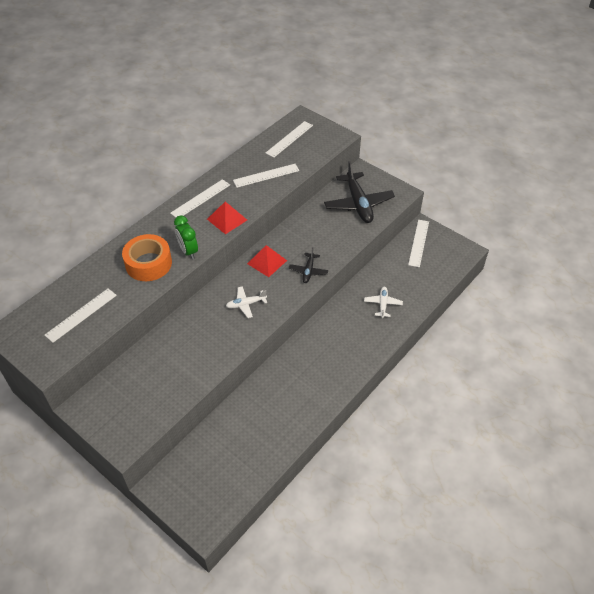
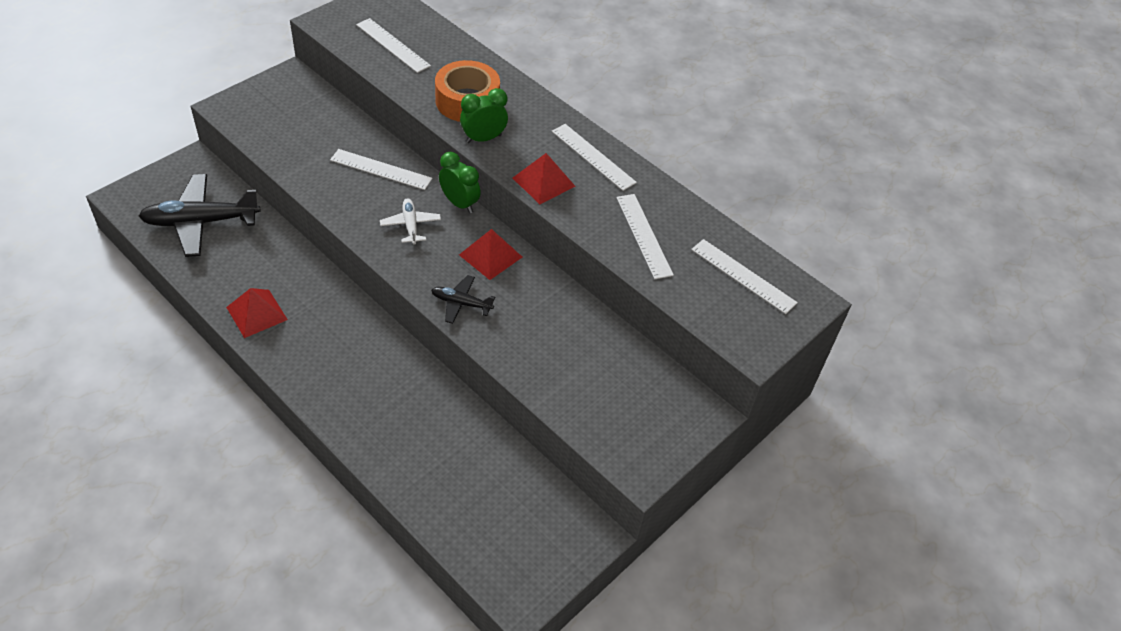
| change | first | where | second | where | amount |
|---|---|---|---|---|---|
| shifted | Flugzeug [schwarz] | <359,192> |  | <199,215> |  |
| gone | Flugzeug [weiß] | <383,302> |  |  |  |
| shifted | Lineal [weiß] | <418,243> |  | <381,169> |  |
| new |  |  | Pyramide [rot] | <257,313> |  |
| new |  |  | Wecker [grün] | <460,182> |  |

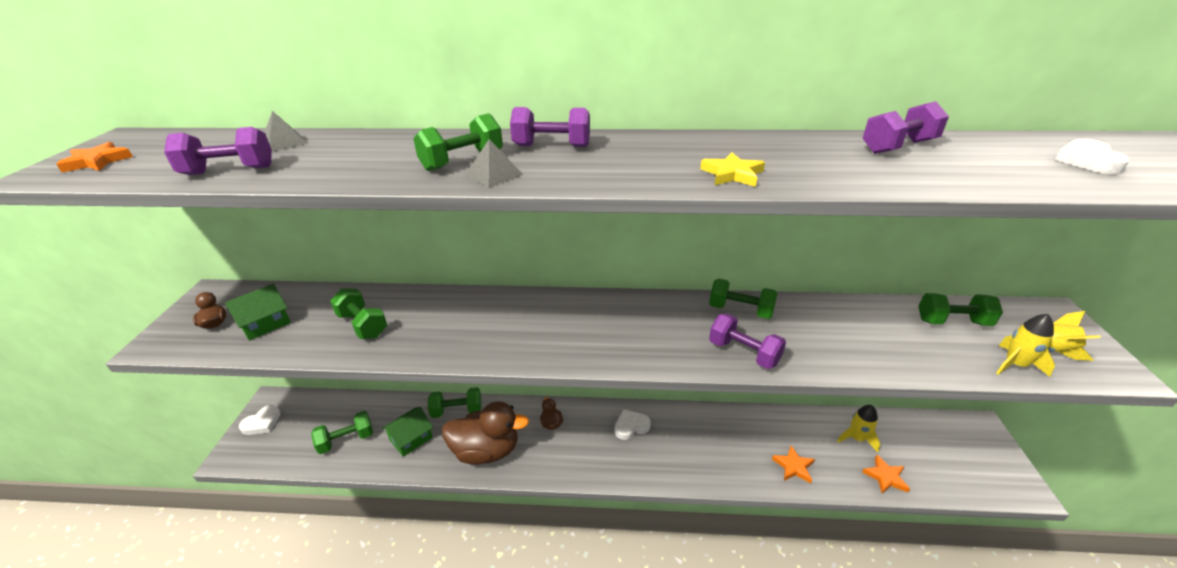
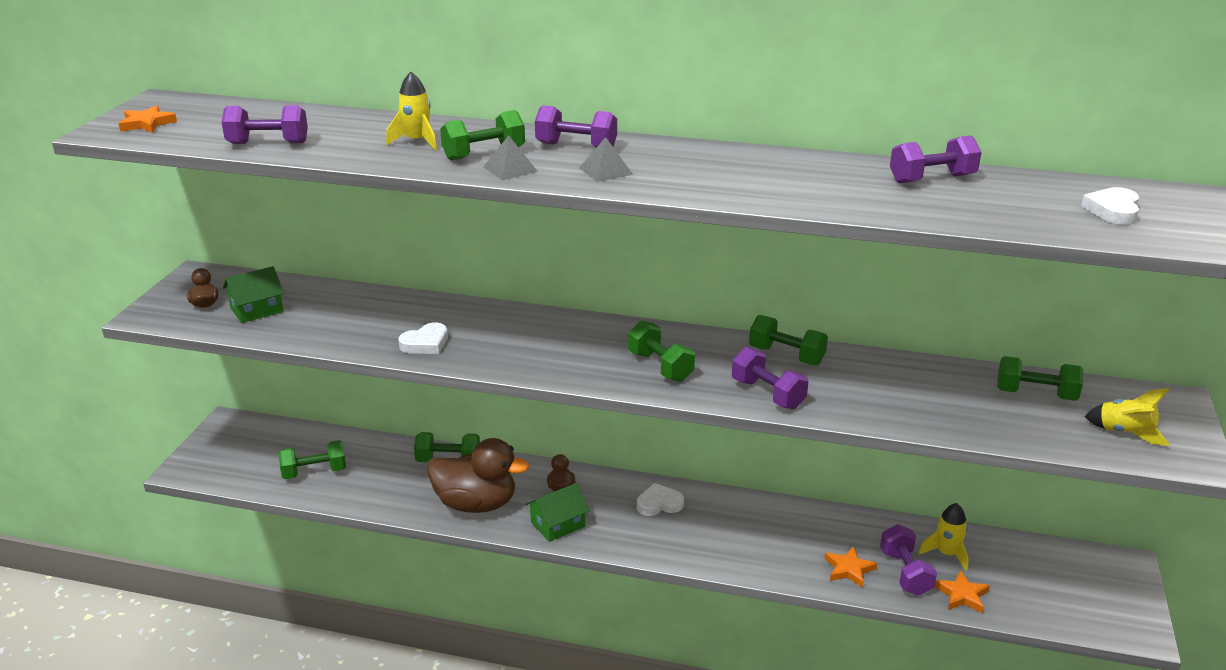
| change | first | where | second | where | amount |
|---|---|---|---|---|---|
| shifted | Herz [weiß] | <260,420> |  | <423,338> |  |
| shifted | Pyramide [grau] | <286,131> |  | <606,159> |  |
| shifted | Hantel [grün] | <358,313> |  | <661,351> |  |
| shifted | Haus [grün] | <407,432> |  | <557,512> |  |
| gone | Stern [gelb] | <732,169> |  |  |  |
| shifted | Rakete [gelb] | <1025,345> |  | <411,111> |  |
| new |  |  | Hantel [lila] | <908,559> |  |

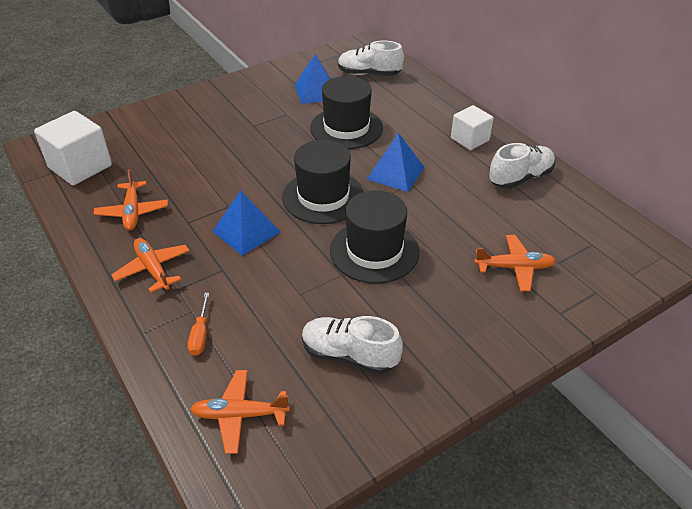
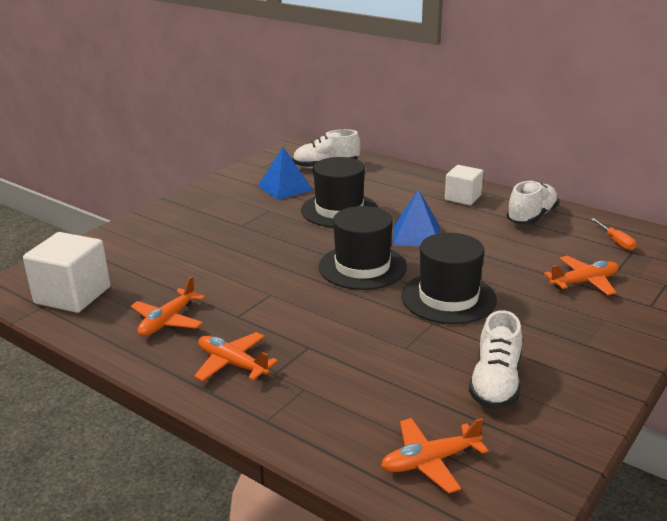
| change | first | where | second | where | amount |
|---|---|---|---|---|---|
| rotated | Flugzeug [orange] | <131,199> |  | <168,306> | 60 degrees clockwise |
| shifted | Schraubenzieher [orange] | <198,324> |  | <613,234> |  |
| gone | Pyramide [blau] | <246,223> |  |  |  |
| rotated | Schuh [weiß] | <352,345> |  | <495,359> | 75 degrees counterclockwise |

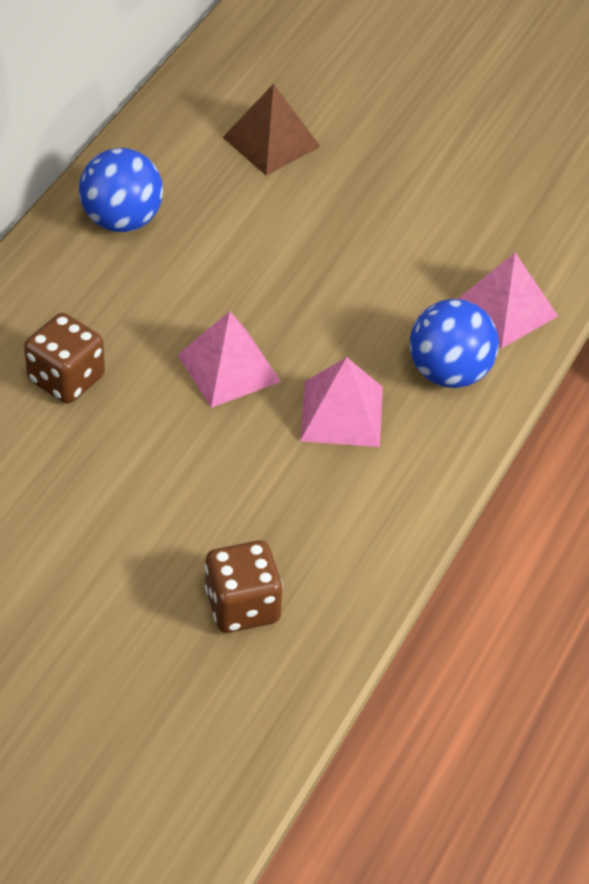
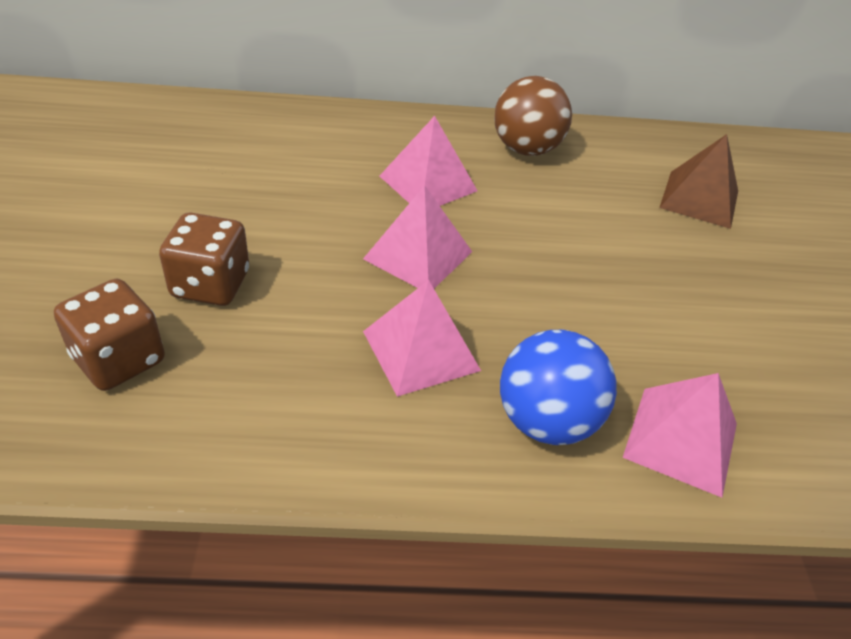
| change | first | where | second | where | amount |
|---|---|---|---|---|---|
| shifted | Spielwürfel [braun] | <64,358> |  | <204,259> |  |
| repainted | Ball [blau] | <121,190> | Ball [braun] | <533,116> |  |
| new |  |  | Pyramide [rosa] | <429,161> |  |

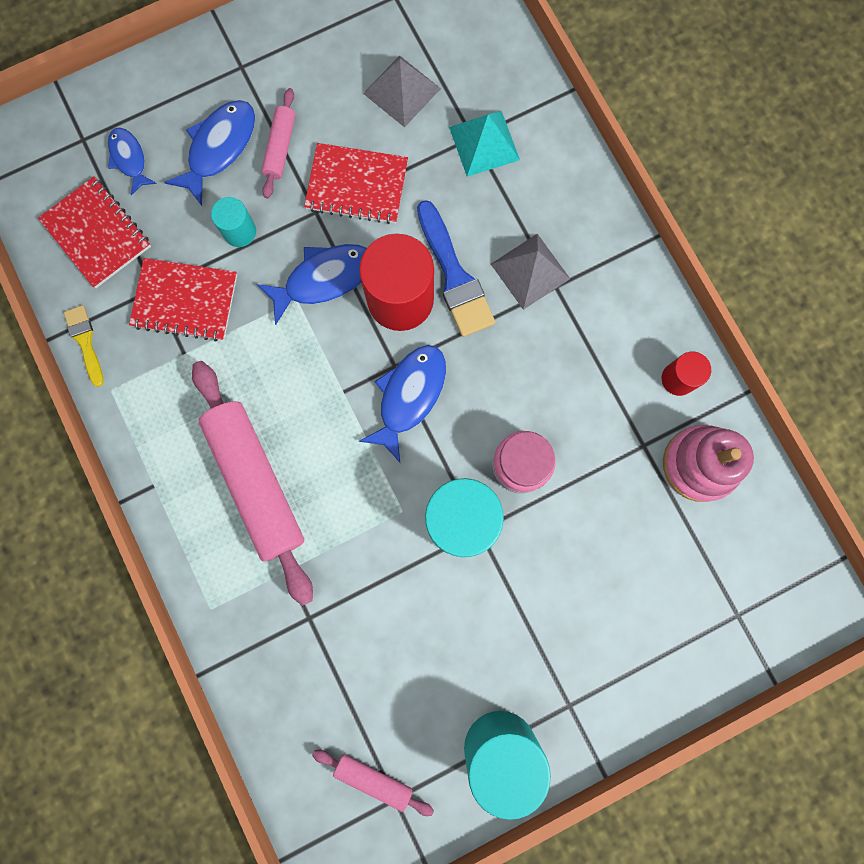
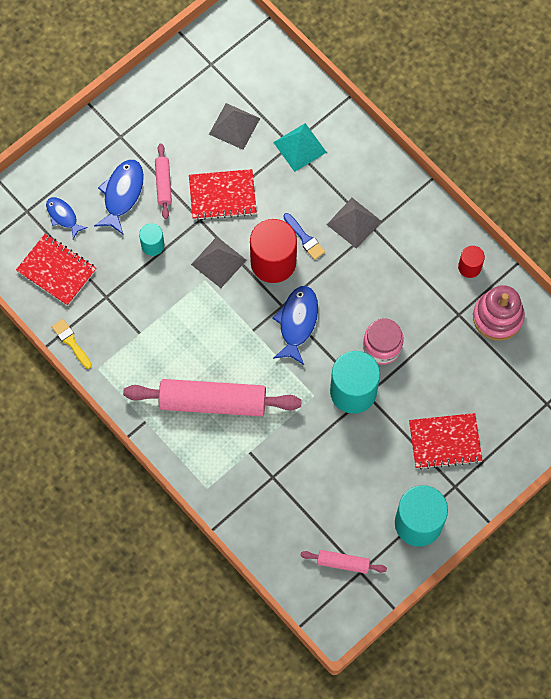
| change | first | where | second | where | amount |
|---|---|---|---|---|---|
| shifted | Notizbuch [rot] | <183,299> |  | <445,441> |  |
| rotated | Nudelholz [rosa] | <252,483> |  | <212,397> | 45 degrees counterclockwise |
| swapped | Fisch [blau] | <311,284> | Pyramide [grau] | <218,262> |  |
| scaled | Pinsel [blau] | <456,268> |  | <304,236> | x0.58 |

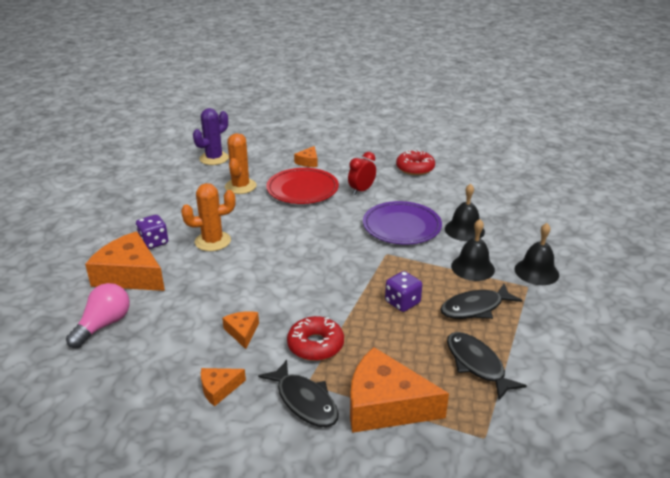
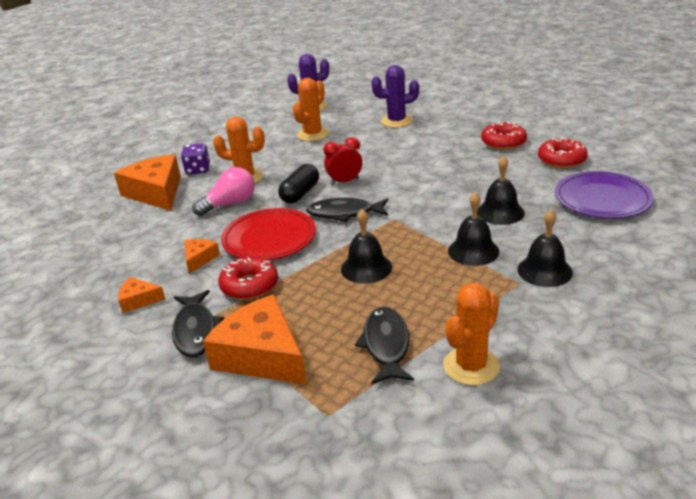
| change | first | where | second | where | amount |
|---|---|---|---|---|---|
| shifted | Glühbirne [rosa] | <98,315> |  | <223,191> |  |
| shifted | Teller [rot] | <302,186> |  | <268,234> |  |
| swapped | Käse [orange] | <306,156> | Kaktus [lila] | <395,96> |  |
| shifted | Wecker [rot] | <362,173> |  | <343,161> |  |
| shifted | Teller [lila] | <402,222> |  | <604,195> |  |
| swapped | Spielwürfel [lila] | <403,291> | Glocke [schwarz] | <366,246> |  |
| shifted | Fisch [schwarz] | <481,301> |  | <347,210> |  |
| new |  |  | Kapsel [schwarz] | <298,183> |  |
| new |  |  | Kaktus [orange] | <471,334> |  |
| new |  |  | Donut [rot] | <563,152> |  |

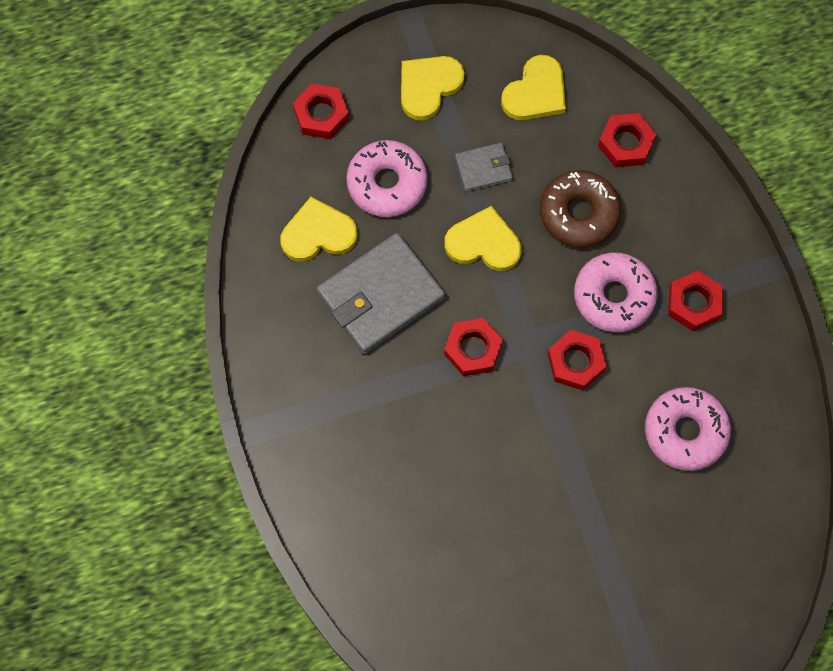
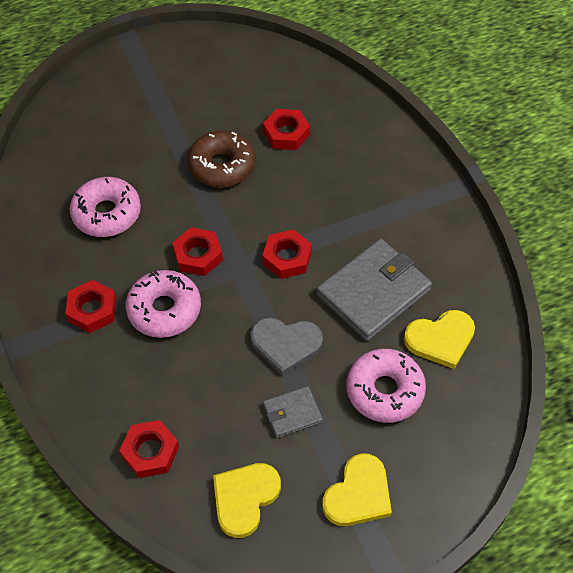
| change | first | where | second | where | amount |
|---|---|---|---|---|---|
| shifted | Sechskantmutter [rot] | <321,111> |  | <286,129> |  |
| repainted | Herz [gelb] | <483,238> | Herz [grau] | <286,346> |  |
| shifted | Donut [braun] | <580,209> |  | <222,159> |  |

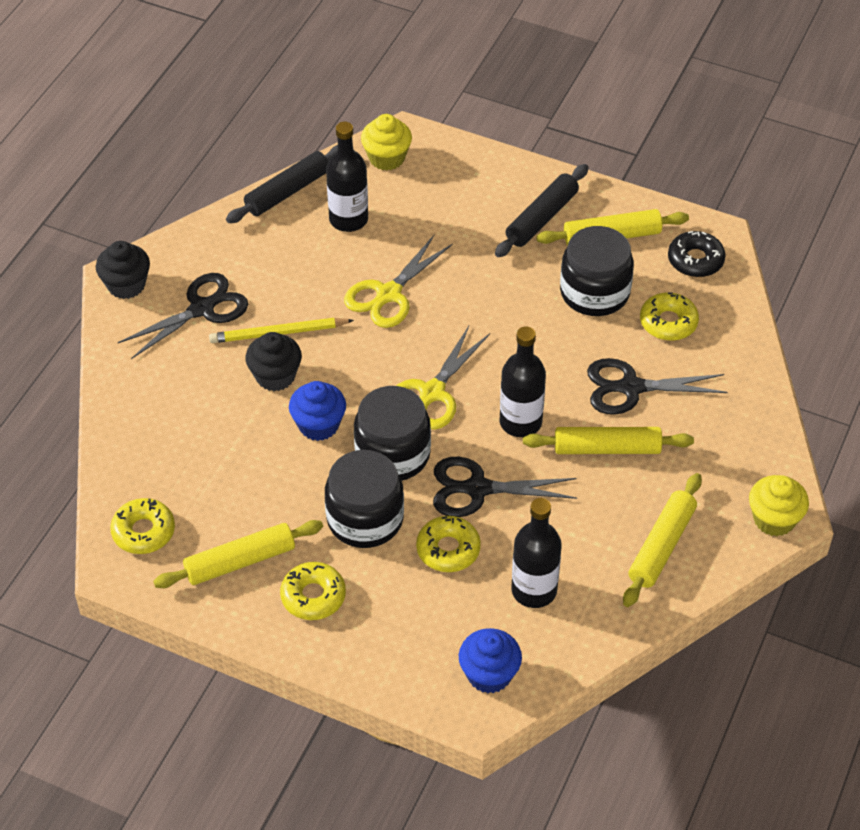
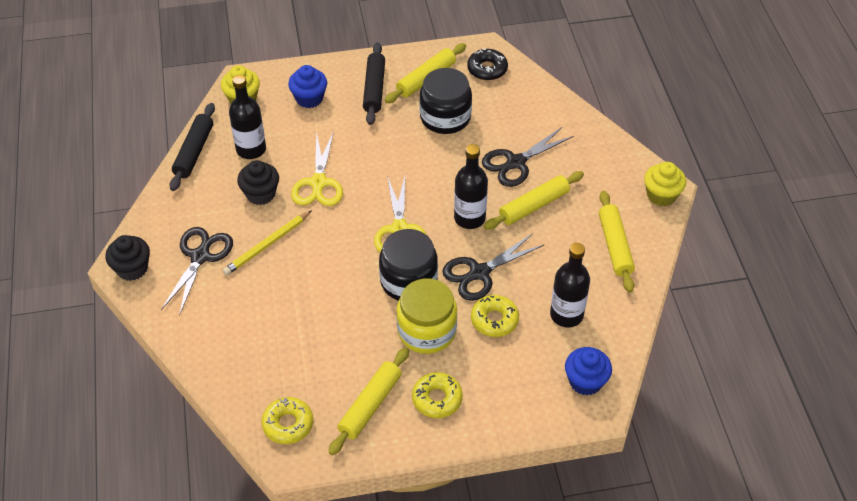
| change | first | where | second | where | amount |
|---|---|---|---|---|---|
| shifted | Muffin [schwarz] | <274,361> |  | <258,182> |  |
| shifted | Muffin [blau] | <317,411> |  | <307,86> |  |
| repainted | Einmachglas [schwarz] | <364,499> | Einmachglas [gelb] | <426,316> |  |
| gone | Donut [gelb] | <669,316> |  |  |  |

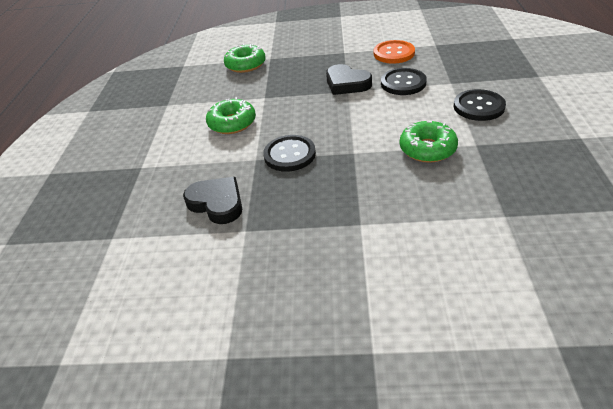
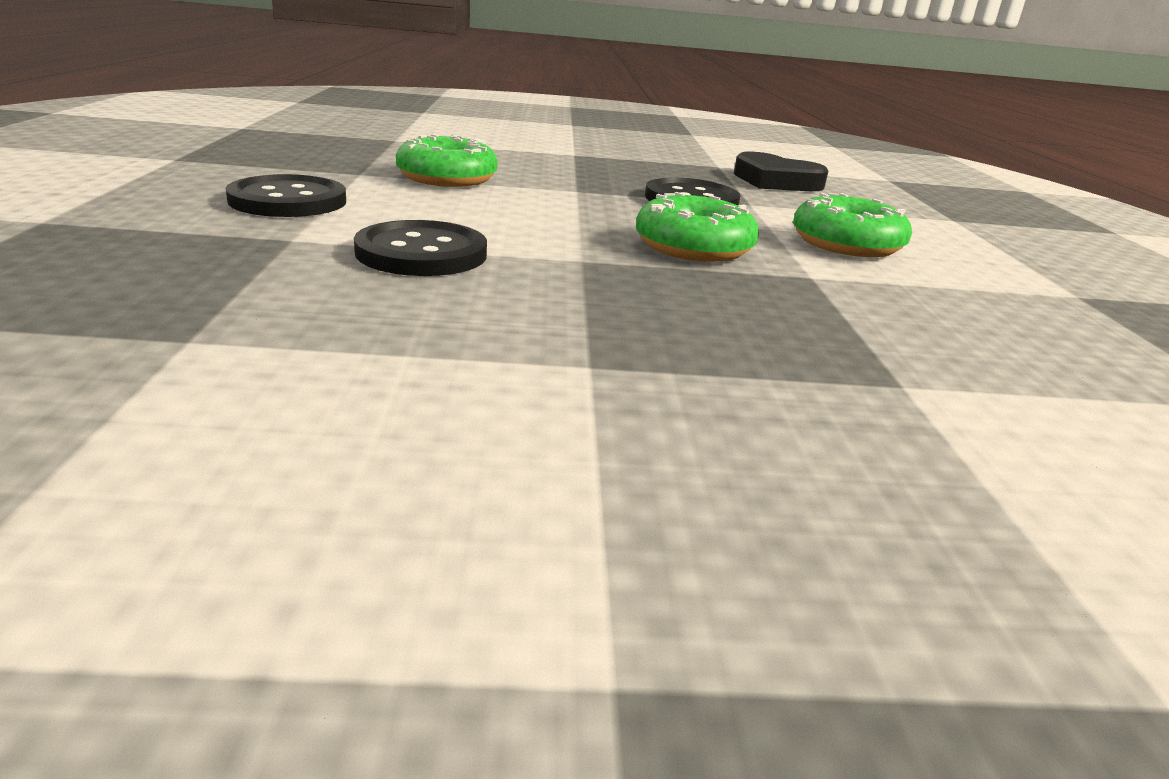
| change | first | where | second | where | amount |
|---|---|---|---|---|---|
| shifted | Donut [grün] | <245,58> |  | <697,227> |  |
| gone | Herz [schwarz] | <349,79> |  |  |  |
| gone | Knopf [orange] | <394,52> |  |  |  |

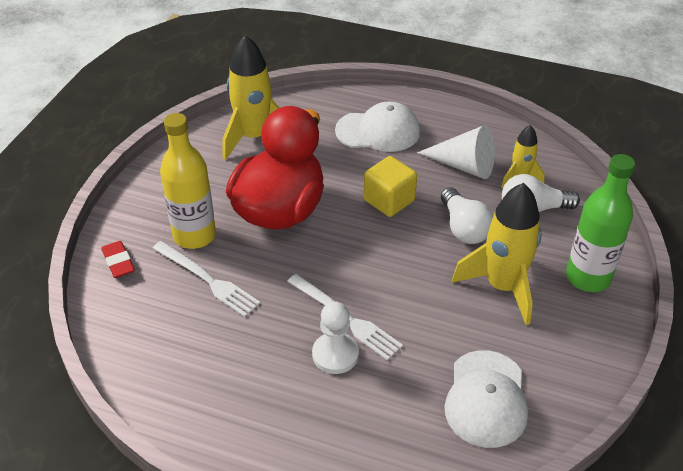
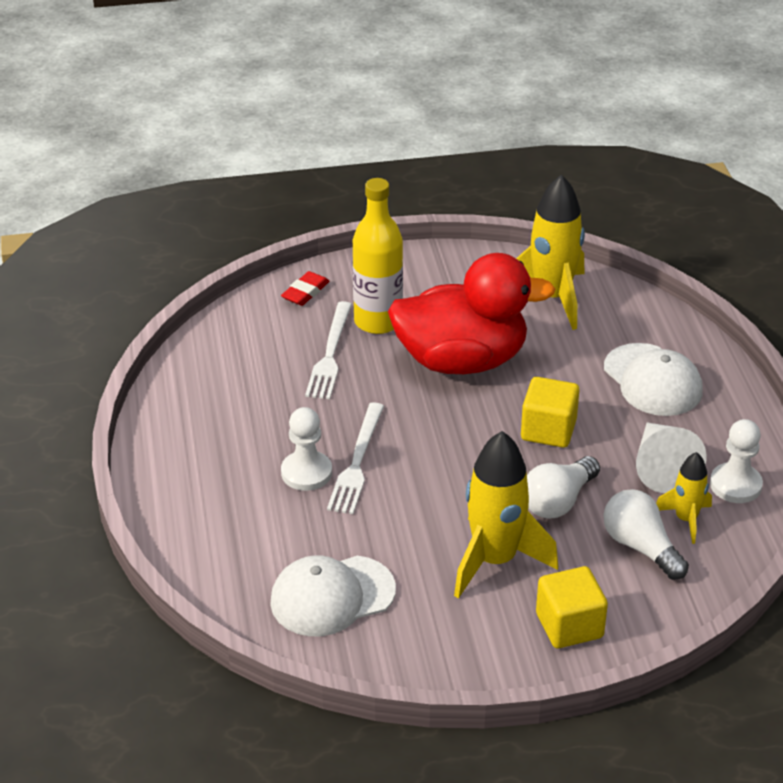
| change | first | where | second | where | amount |
|---|---|---|---|---|---|
| swapped | Flasche [grün] | <600,223> | Kubus [gelb] | <572,607> |  |
| new |  |  | Bauer [weiß] | <736,461> |  |

